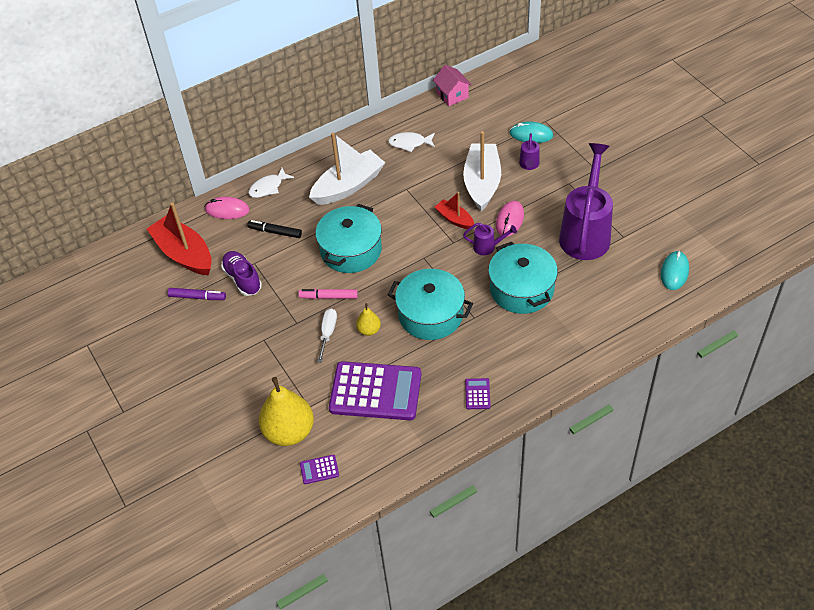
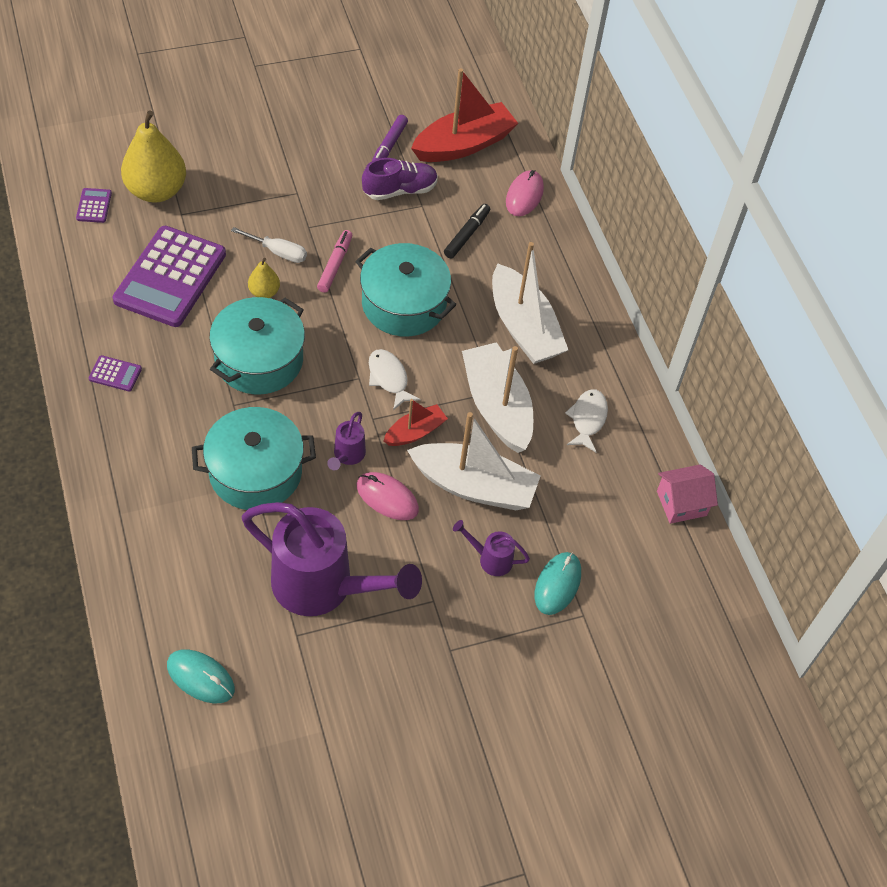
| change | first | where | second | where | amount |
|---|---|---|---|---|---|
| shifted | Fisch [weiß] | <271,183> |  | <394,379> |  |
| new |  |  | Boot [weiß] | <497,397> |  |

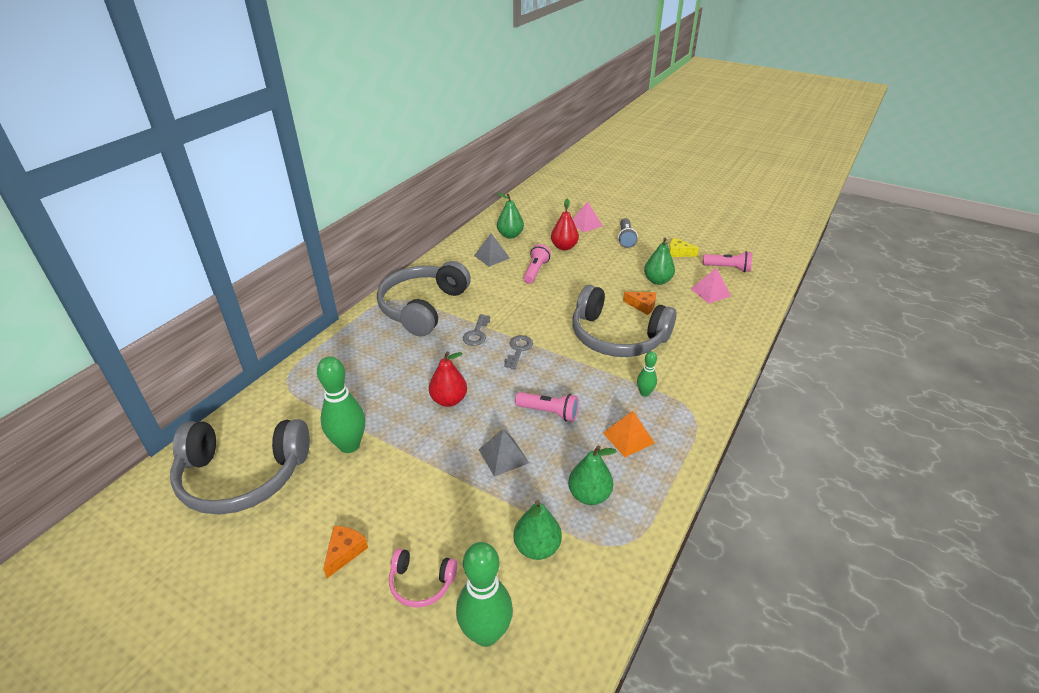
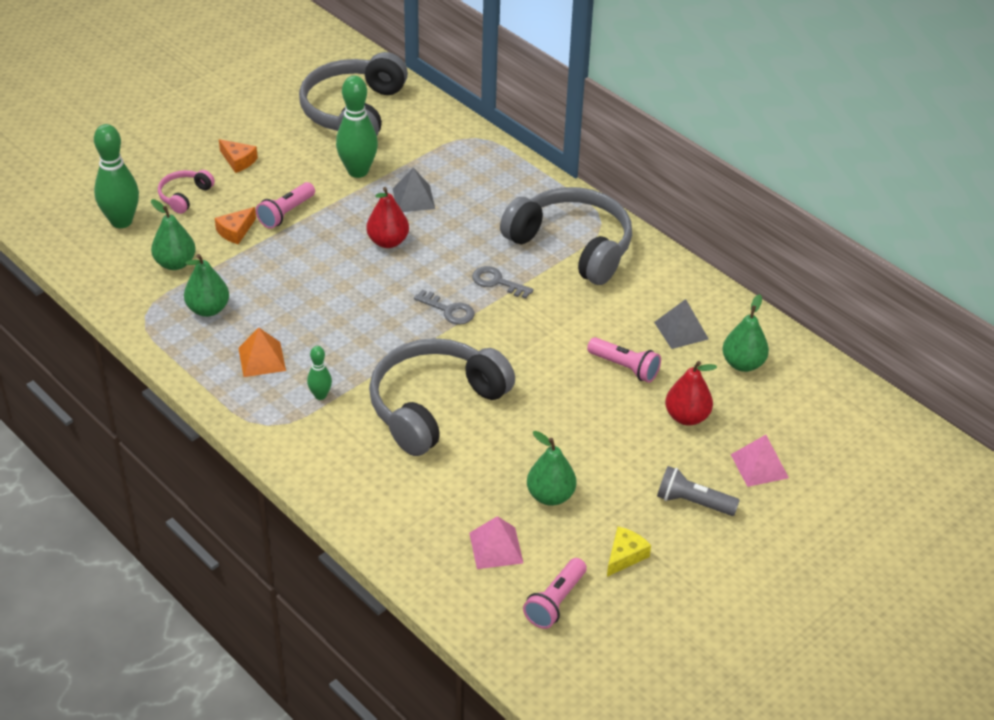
| change | first | where | second | where | amount |
|---|---|---|---|---|---|
| shifted | Pyramide [grau] | <504,453> |  | <414,189> |  |
| shifted | Taschenlampe [rosa] | <547,407> |  | <285,205> |  |
| shifted | Käse [orange] | <639,303> |  | <235,225> |  |

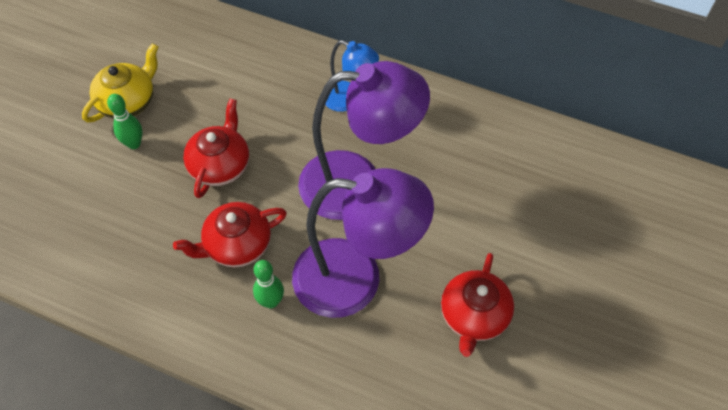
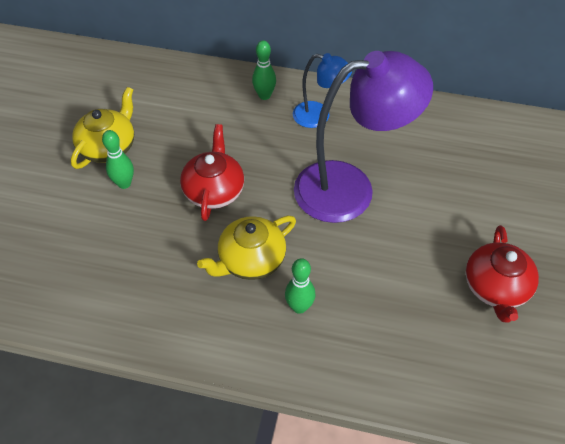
| change | first | where | second | where | amount |
|---|---|---|---|---|---|
| repainted | Teekanne [rot] | <230,234> | Teekanne [gelb] | <246,248> |  |
| gone | Lampe [lila] | <363,243> |  |  |  |
| new |  |  | Bowlingkegel [grün] | <264,70> |  |

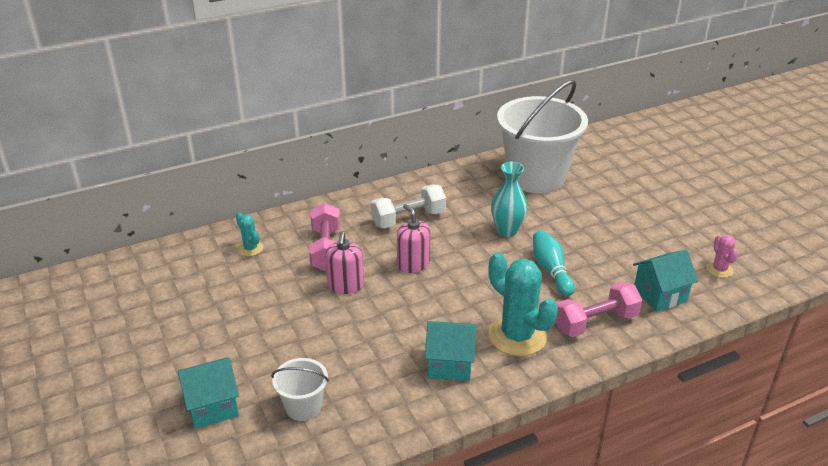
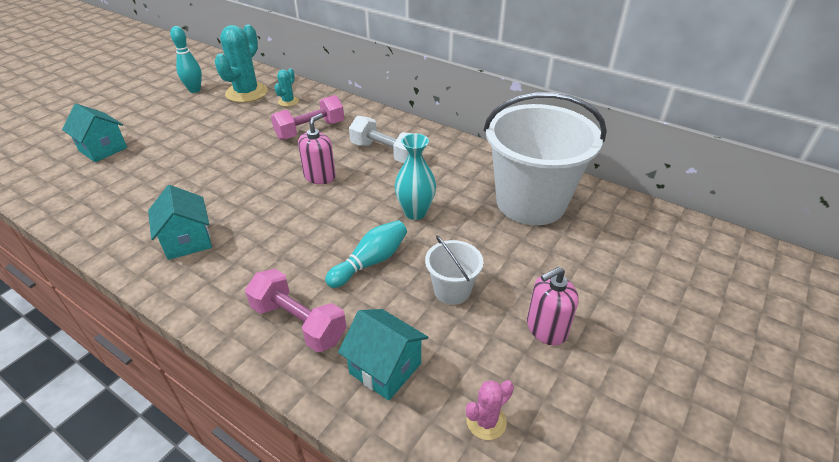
| change | first | where | second | where | amount |
|---|---|---|---|---|---|
| shifted | Eimer [weiß] | <300,389> |  | <454,270> |  |
| shifted | Seifenspender [rosa] | <345,263> |  | <552,306> |  |
| shifted | Kaktus [türkis] | <523,304> |  | <241,63> |  |
| new |  |  | Bowlingkegel [türkis] | <186,59> |  |

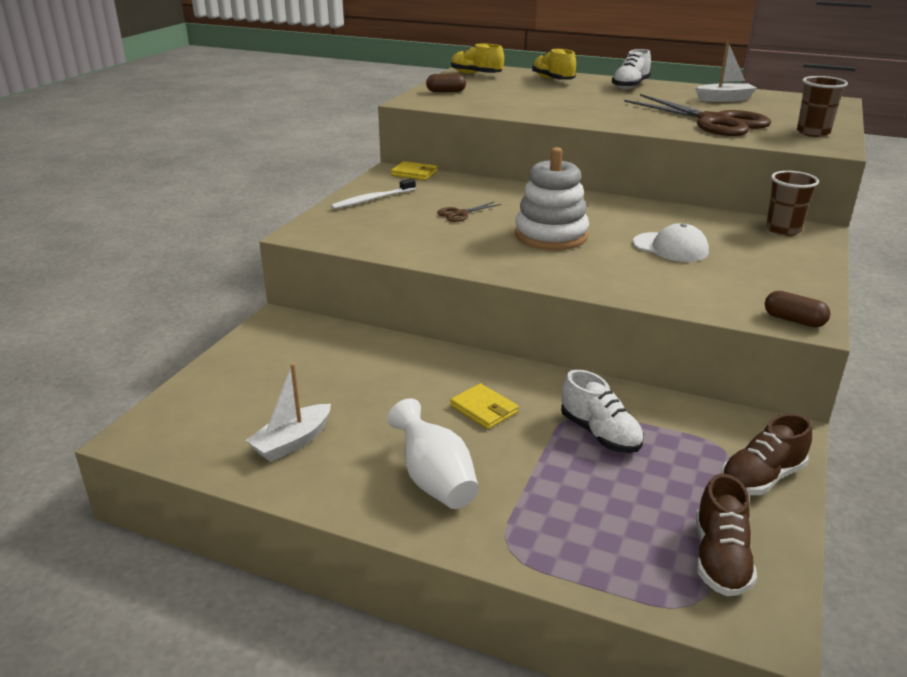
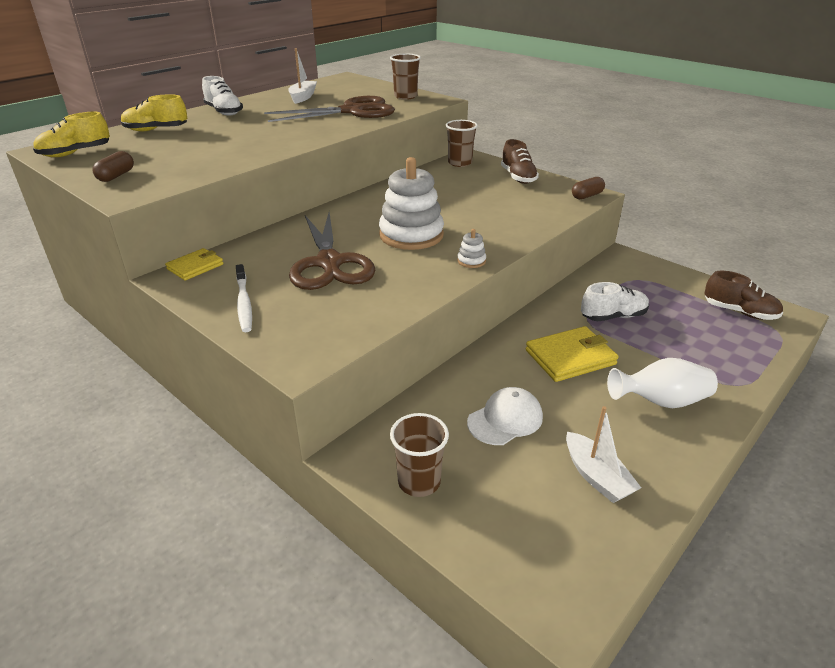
| change | first | where | second | where | amount |
|---|---|---|---|---|---|
| scaled | Schere [braun] | <469,211> |  | <332,251> | x2.40 |
| scaled | Geldbörse [gelb] | <484,406> |  | <572,354> | x1.60 |
| shifted | Kappe [weiß] | <671,242> |  | <505,416> |  |
| shifted | Schuh [braun] | <766,454> |  | <520,161> |  |
| new |  |  | Becher [braun] | <419,455> |  |
| new |  |  | Stapelspielzeug [weiß] | <471,248> |  |

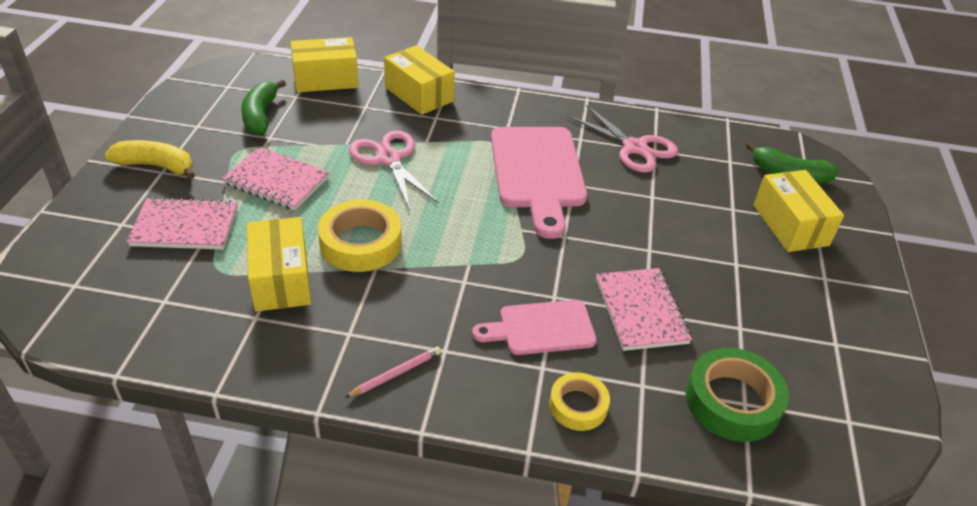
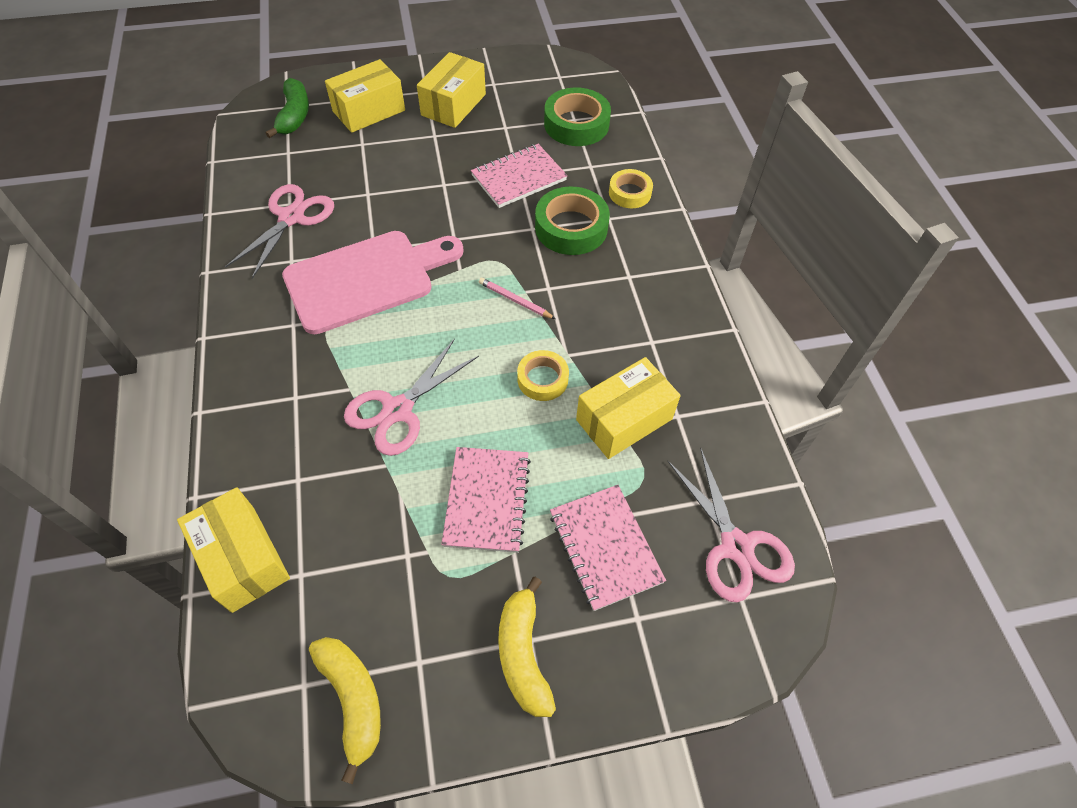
| change | first | where | second | where | amount |
|---|---|---|---|---|---|
| gone | Banane [grün] | <263,107> |  |  |  |
| scaled | Klebeband [gelb] | <360,236> |  | <543,375> | x0.61 |
| shifted | Bleistift [rosa] | <393,372> |  | <517,298> |  |
| shifted | Schachtel [gelb] | <419,80> |  | <451,90> |  |
| swapped | Schneidebrett [rosa] | <534,327> | Klebeband [grün] | <572,220> |  |
| new |  |  | Banane [gelb] | <345,710> |  |
| new |  |  | Schere [rosa] | <731,524> |  |

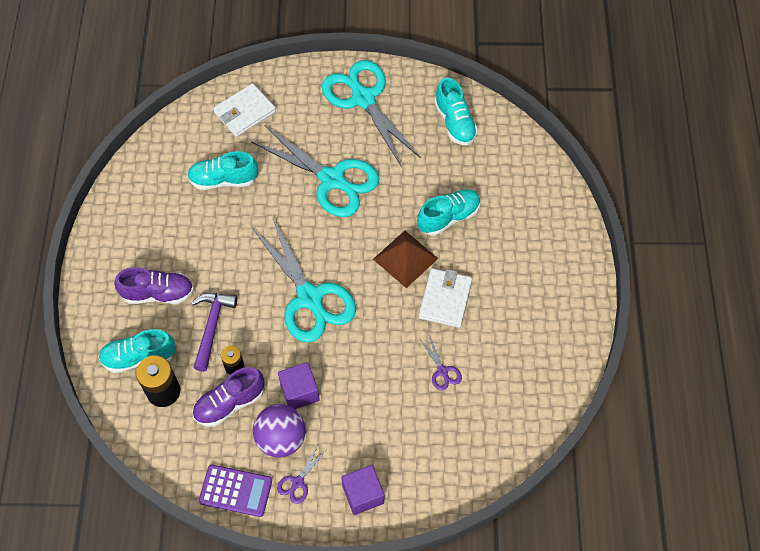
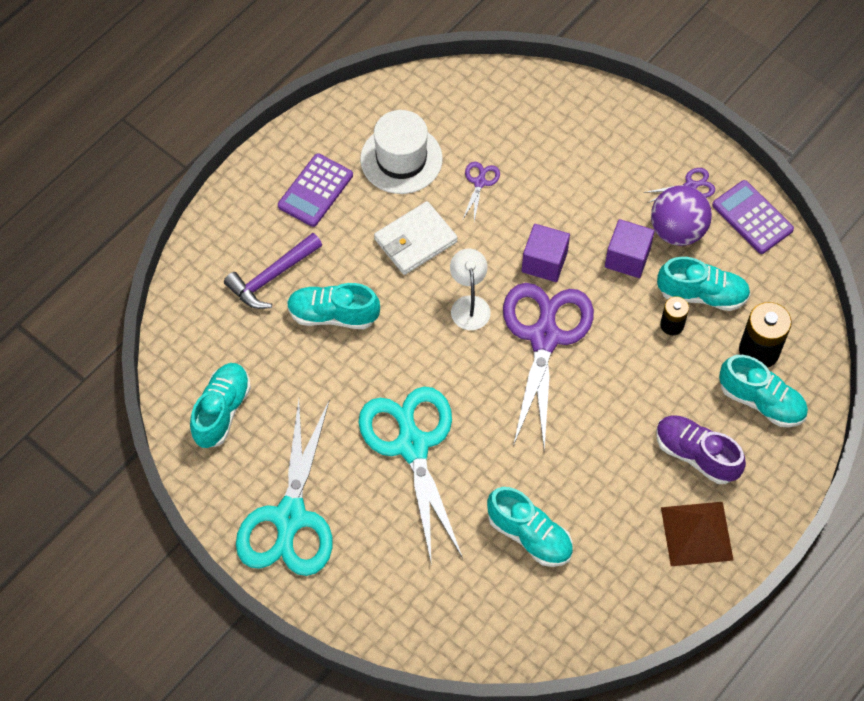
| change | first | where | second | where | amount |
|---|---|---|---|---|---|
| shifted | Hammer [lila] | <214,332> |  | <273,271> |  |
| repainted | Schuh [lila] | <228,397> | Schuh [türkis] | <704,284> |  |
| gone | Geldbörse [weiß] | <244,110> |  |  |  |
| repainted | Schere [türkis] | <304,280> | Schere [lila] | <548,366> |  |
| shifted | Kubus [lila] | <362,490> |  | <546,253> |  |
| shifted | Pyramide [braun] | <405,259> |  | <697,534> |  |
| new |  |  | Taschenrechner [lila] | <315,190> |  |
| new |  |  | Hut [weiß] | <401,152> |  |
| new |  |  | Lampe [weiß] | <470,289> |  |

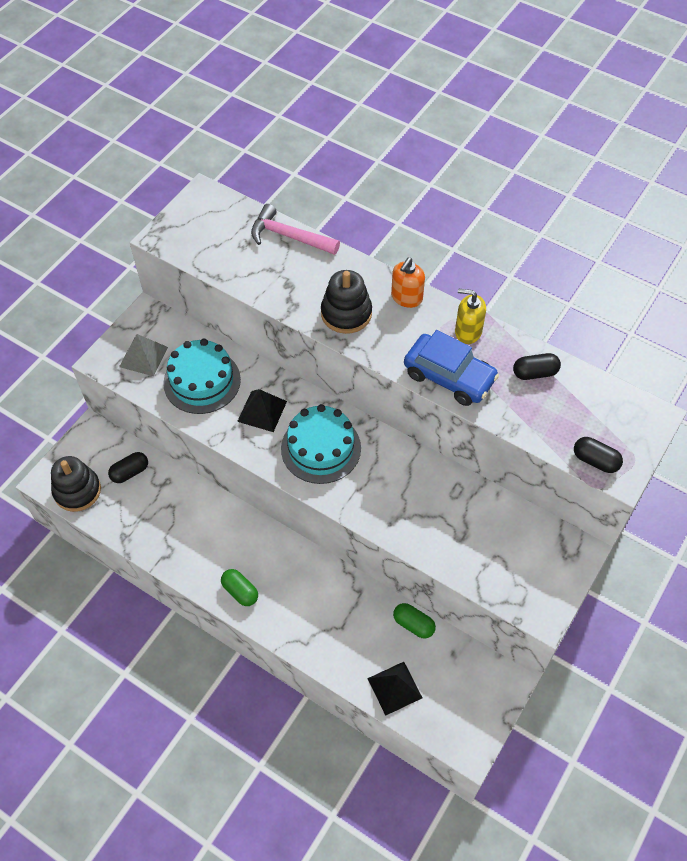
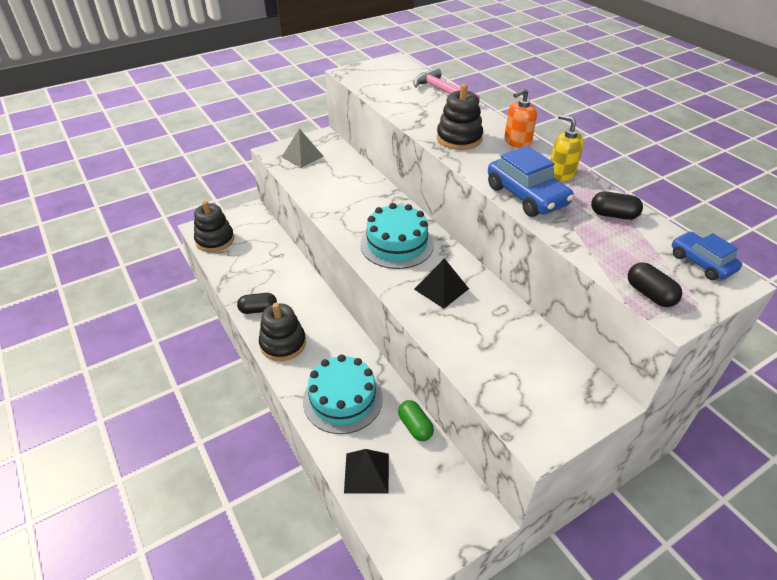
| change | first | where | second | where | amount |
|---|---|---|---|---|---|
| shifted | Kapsel [schwarz] | <128,467> |  | <257,303> |  |
| shifted | Kuchen [türkis] | <202,376> |  | <343,394> |  |
| swapped | Kapsel [grün] | <239,587> | Stapelspielzeug [schwarz] | <282,332> |  |
| shifted | Pyramide [schwarz] | <262,410> |  | <441,283> |  |
| new |  |  | Auto [blau] | <707,255> |  |

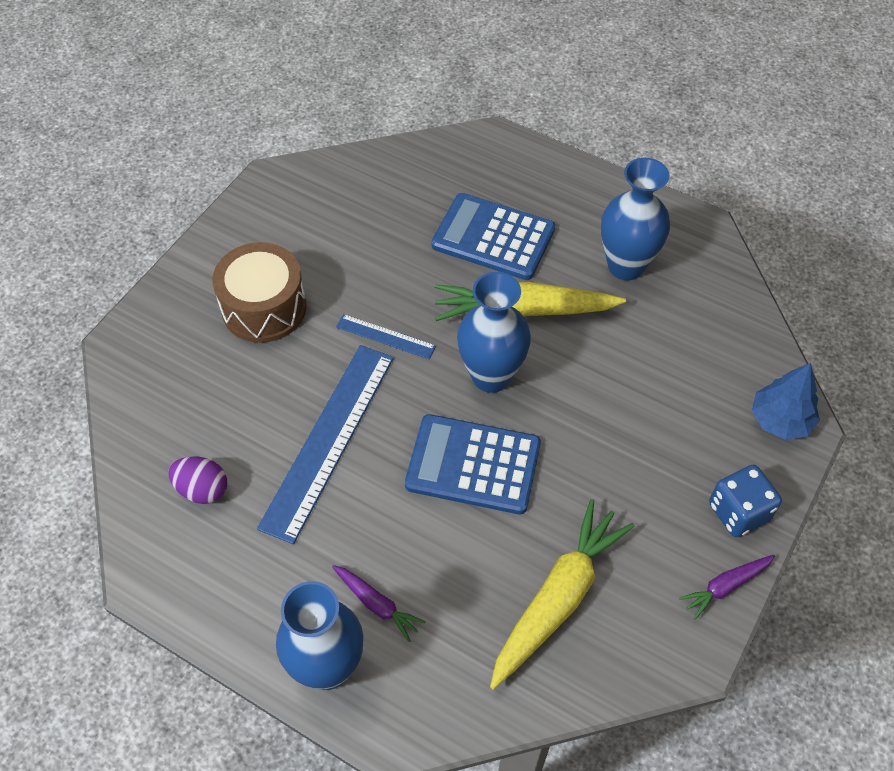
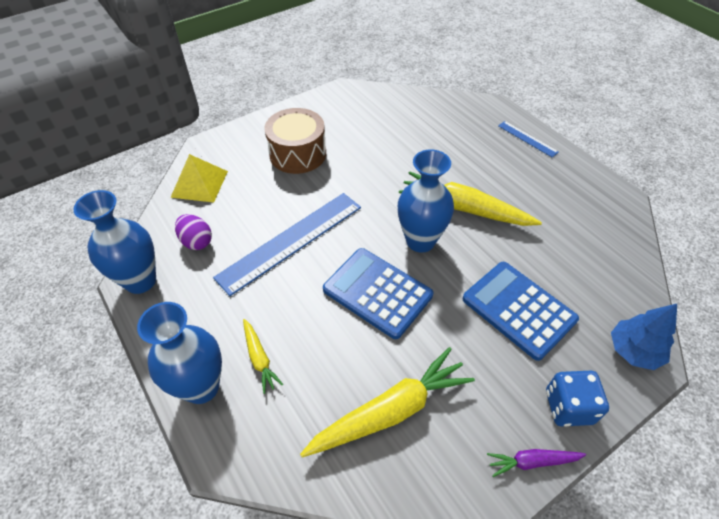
| change | first | where | second | where | amount |
|---|---|---|---|---|---|
| repainted | Karotte [lila] | <379,603> | Karotte [gelb] | <263,356> |  |
| shifted | Lineal [blau] | <386,336> |  | <528,139> |  |
| shifted | Taschenrechner [blau] | <493,236> |  | <521,311> |  |
| shifted | Vase [blau] | <635,219> |  | <114,242> |  |
| new |  |  | Pyramide [gelb] | <199,178> |  |

